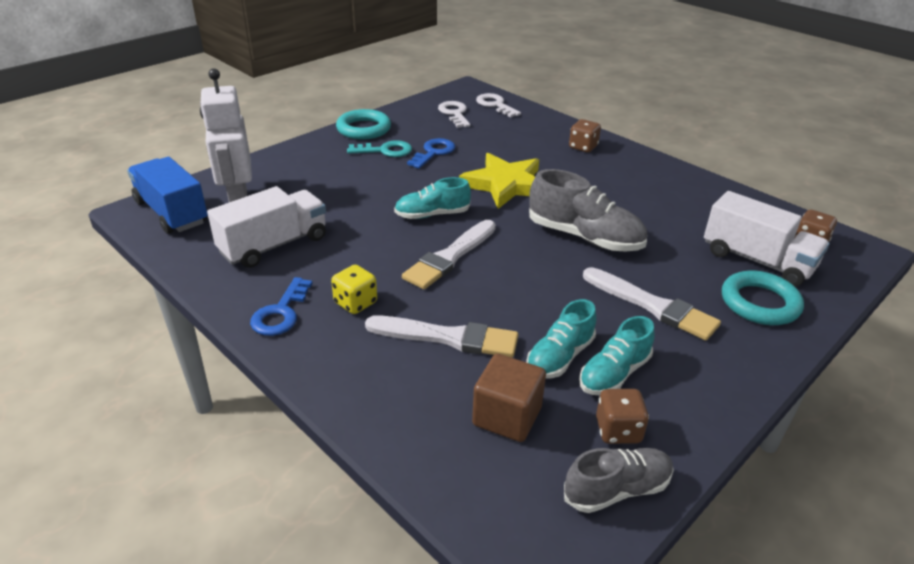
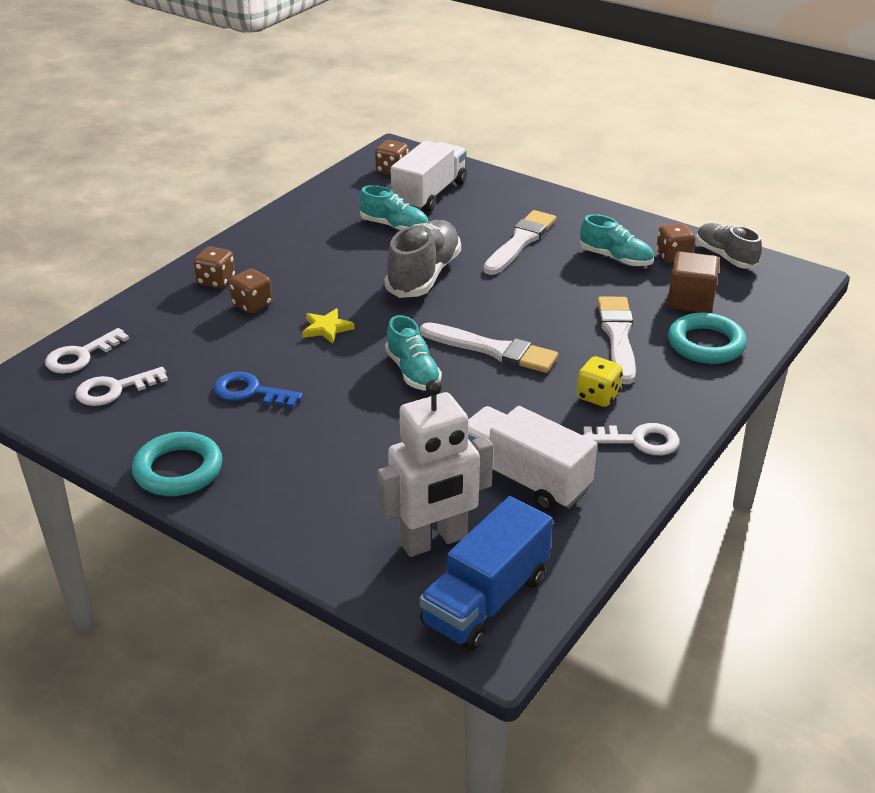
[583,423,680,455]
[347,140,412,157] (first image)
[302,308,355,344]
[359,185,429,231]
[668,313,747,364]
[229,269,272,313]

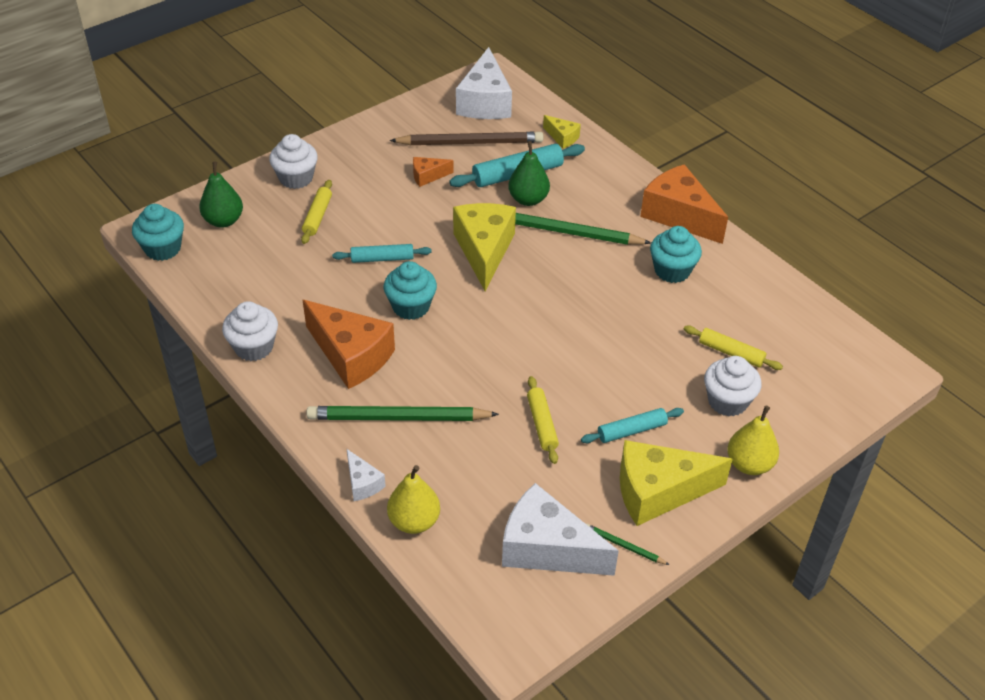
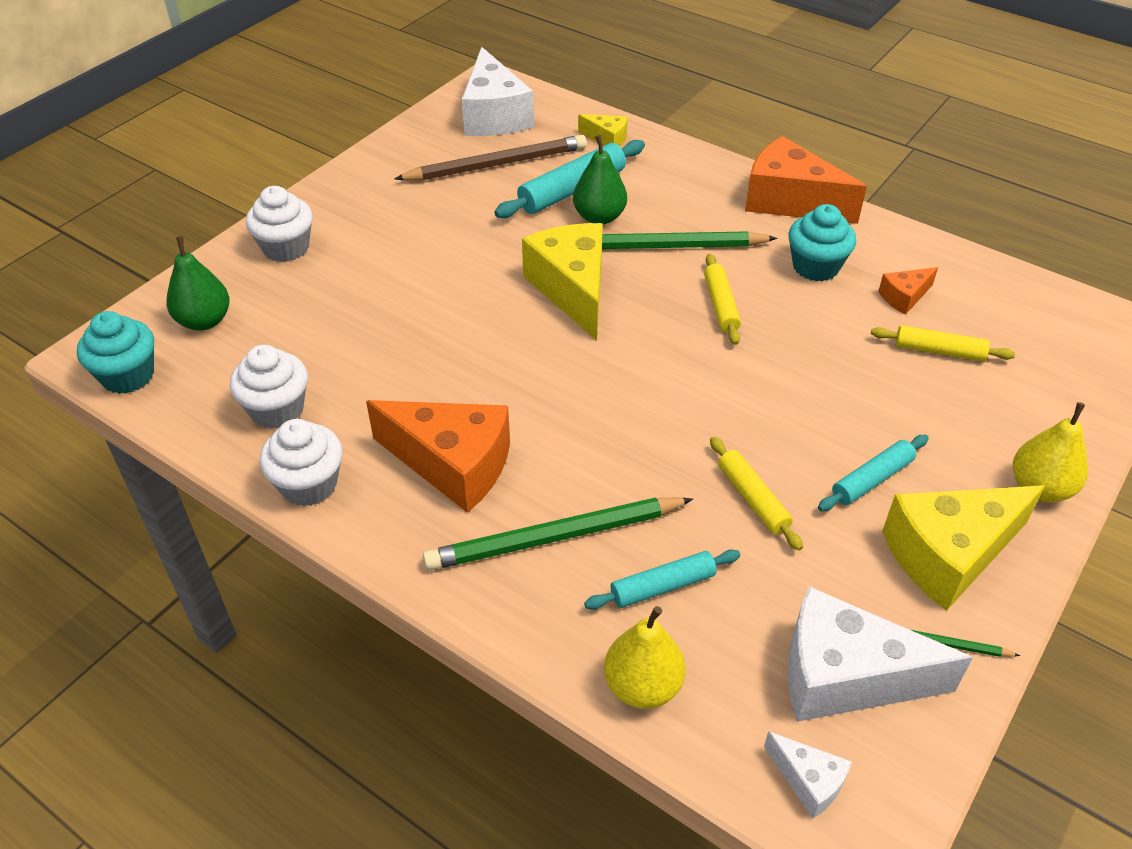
[704,254,741,345]
[584,549,740,610]
[764,731,852,819]
[384,261,437,320] (first image)
[878,267,938,315]
[230,345,308,429]

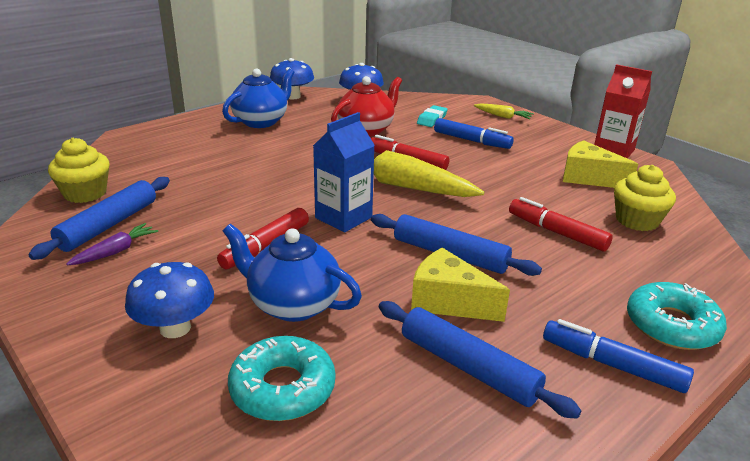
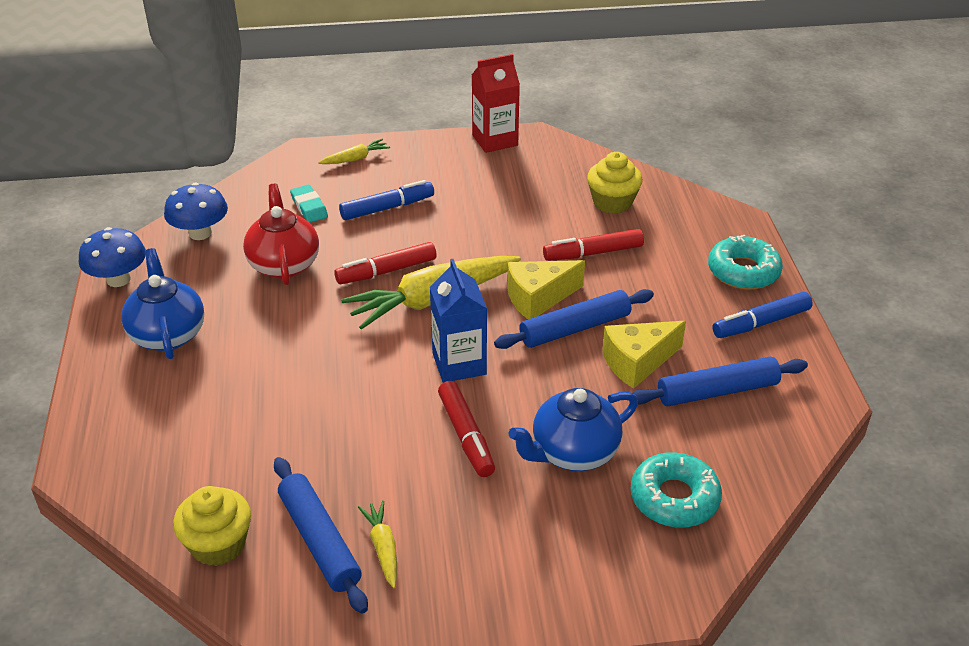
[358,500,397,588]
[125,262,214,338] (first image)
[507,260,585,319]

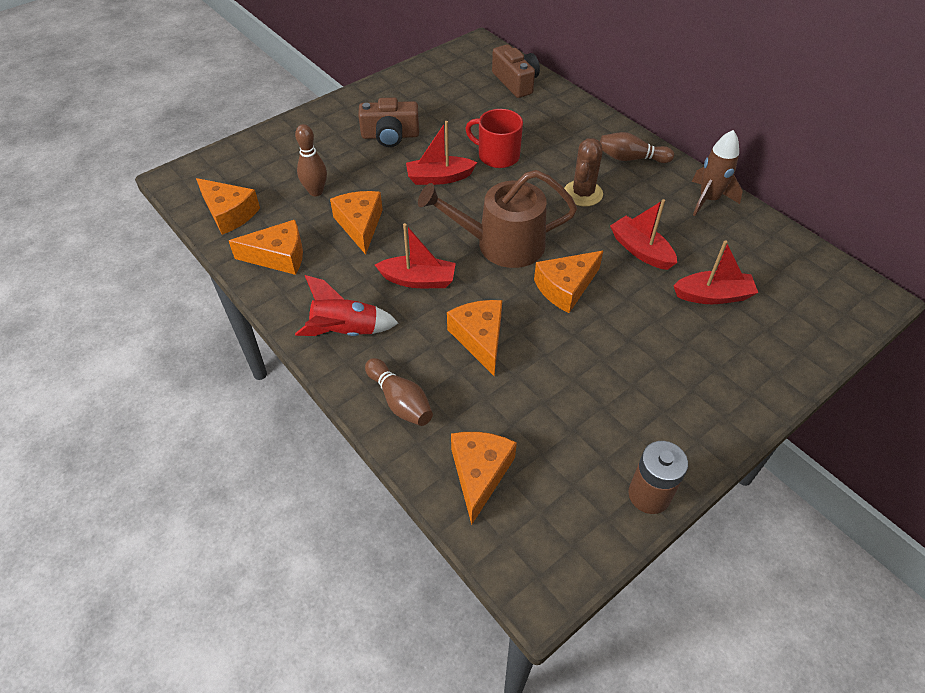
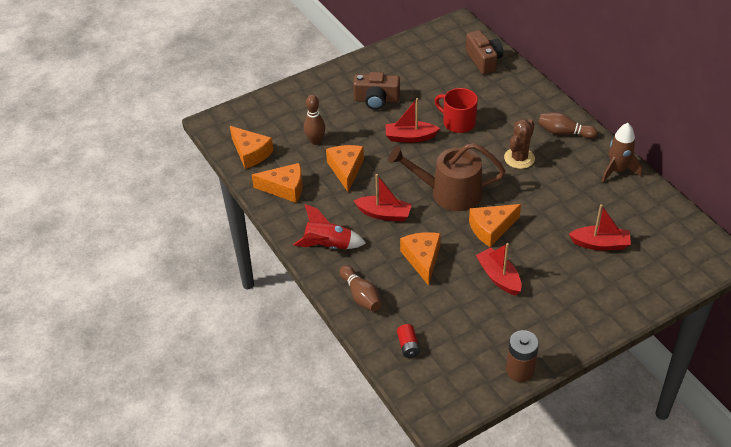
[397,324,420,358]
[476,243,522,295]

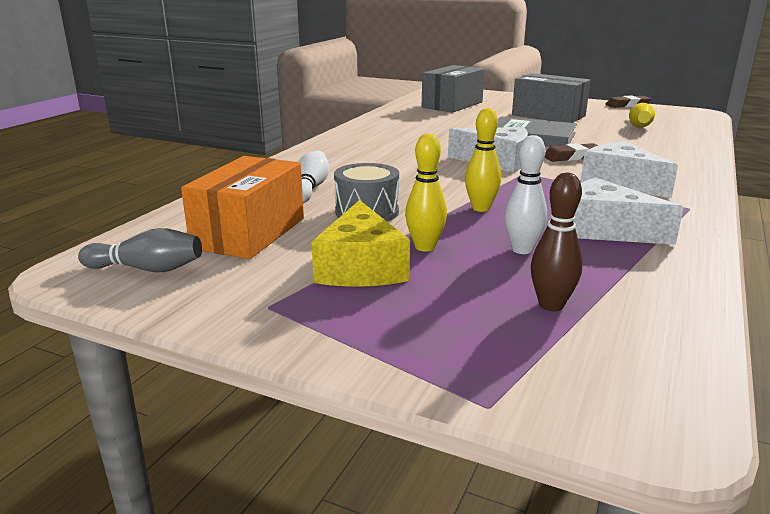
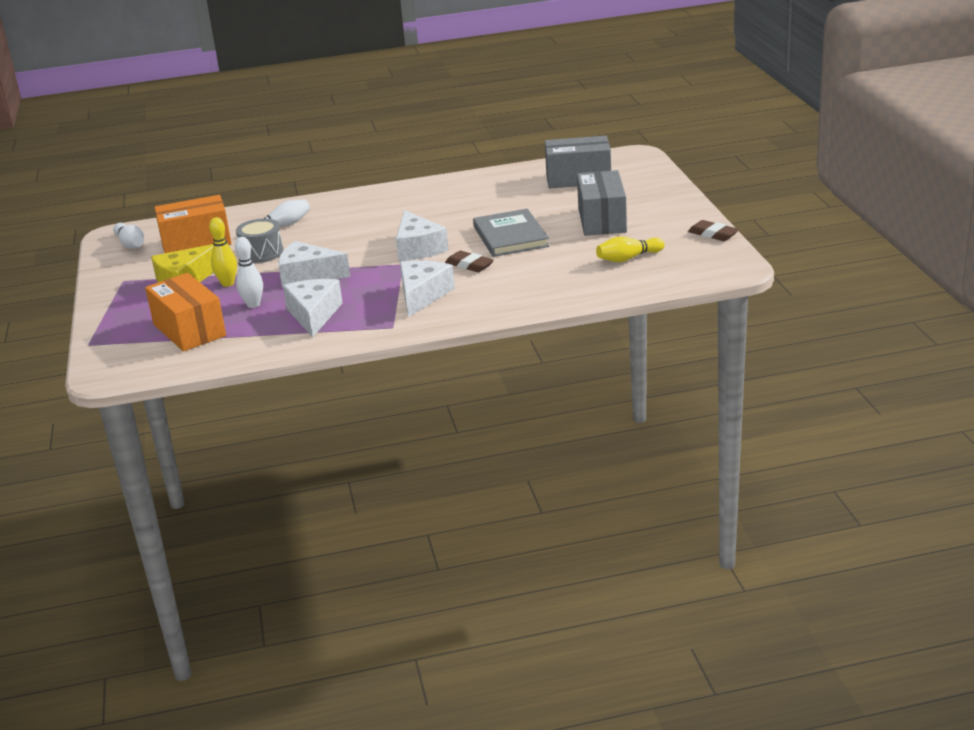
[113,223,144,249]
[278,241,351,288]
[145,273,226,352]

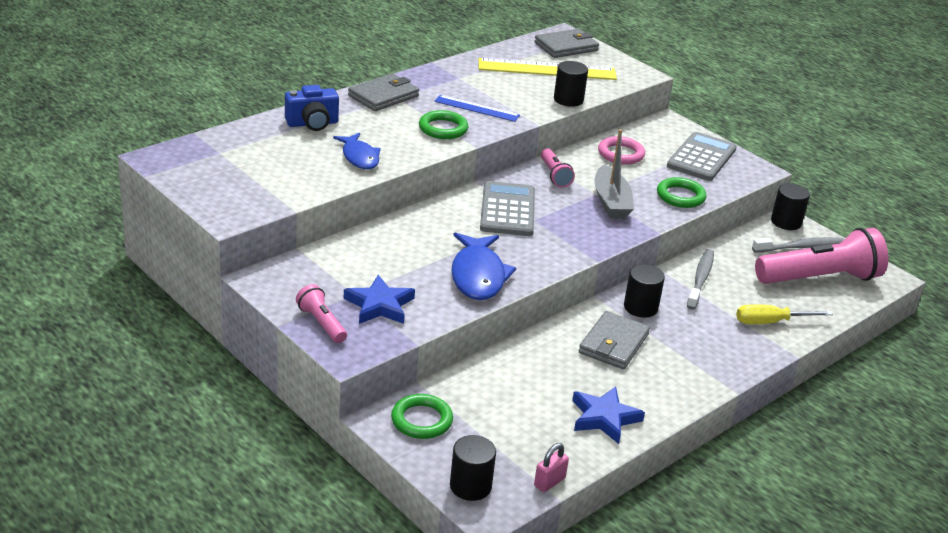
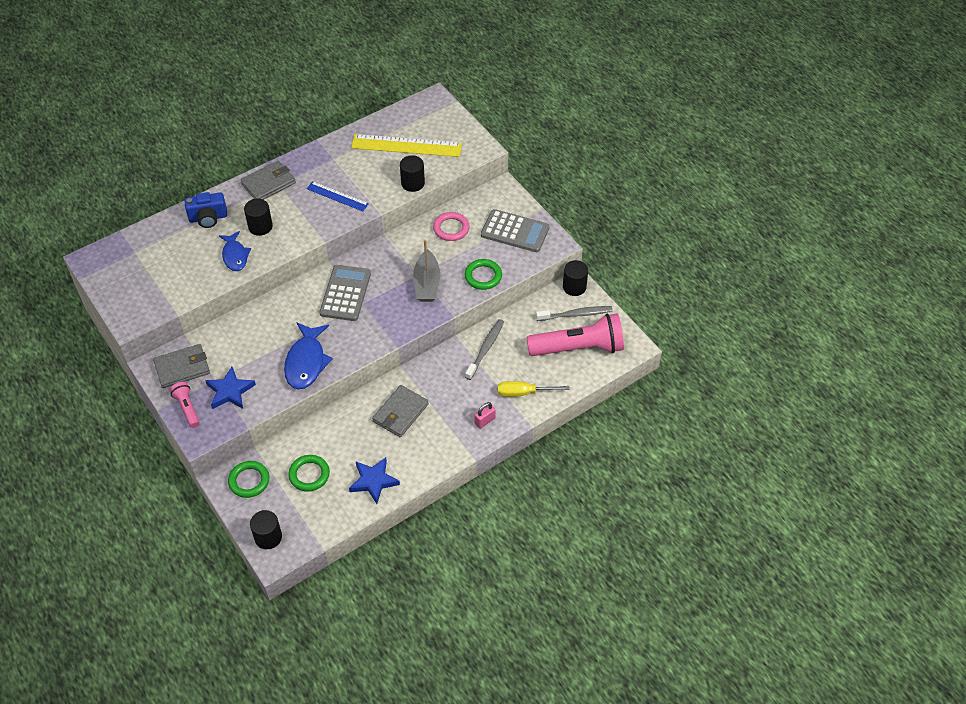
[288,455,330,492]
[153,344,210,388]
[474,402,496,429]
[541,148,575,188] (first image)
[244,199,273,236]
[481,209,550,252]

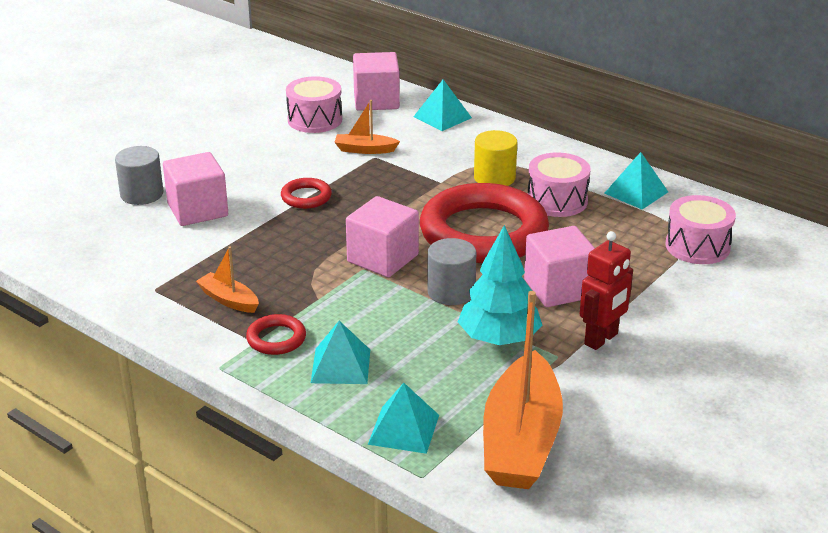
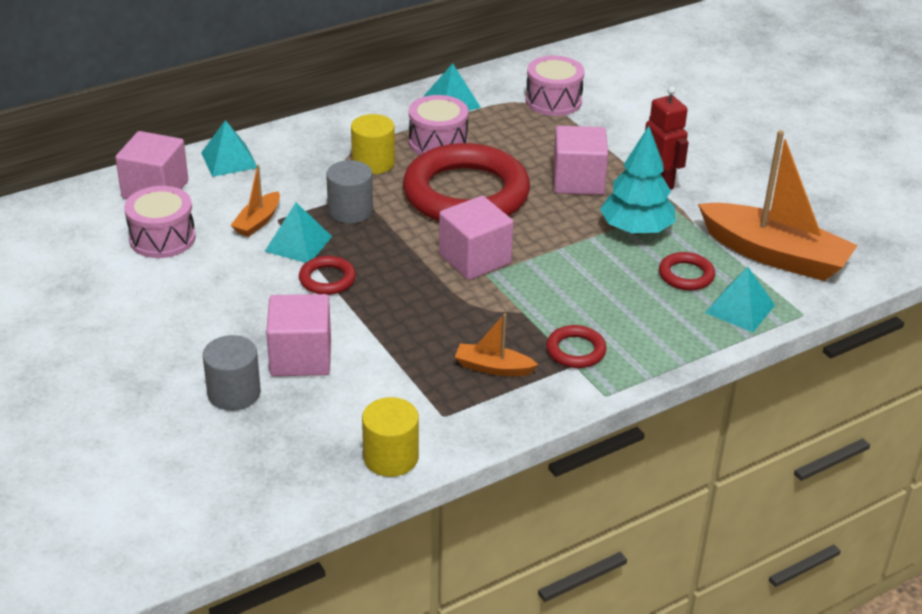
[455,313,538,376]
[264,203,332,263]
[326,160,373,223]
[362,397,419,477]
[659,252,715,291]

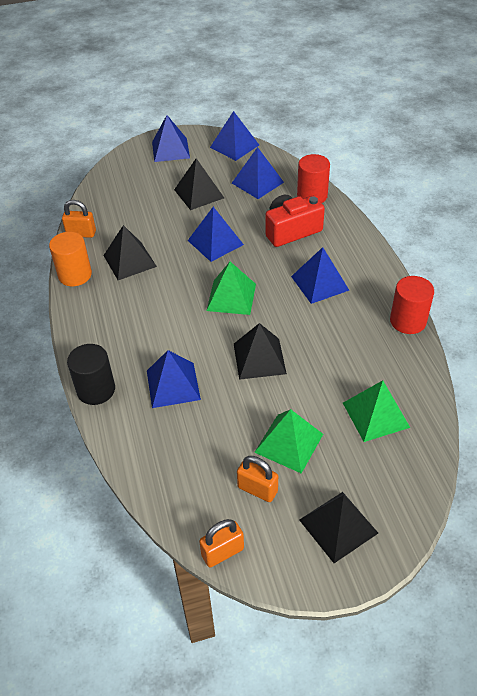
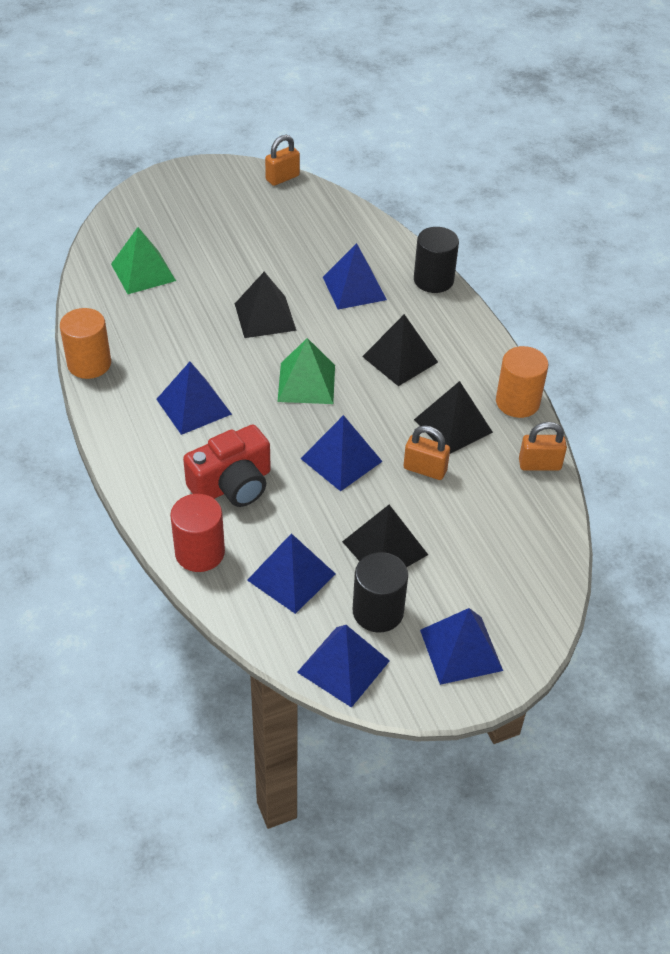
[404,425,450,480]
[254,409,323,473] (first image)
[362,314,438,386]
[60,308,111,379]
[353,552,408,632]

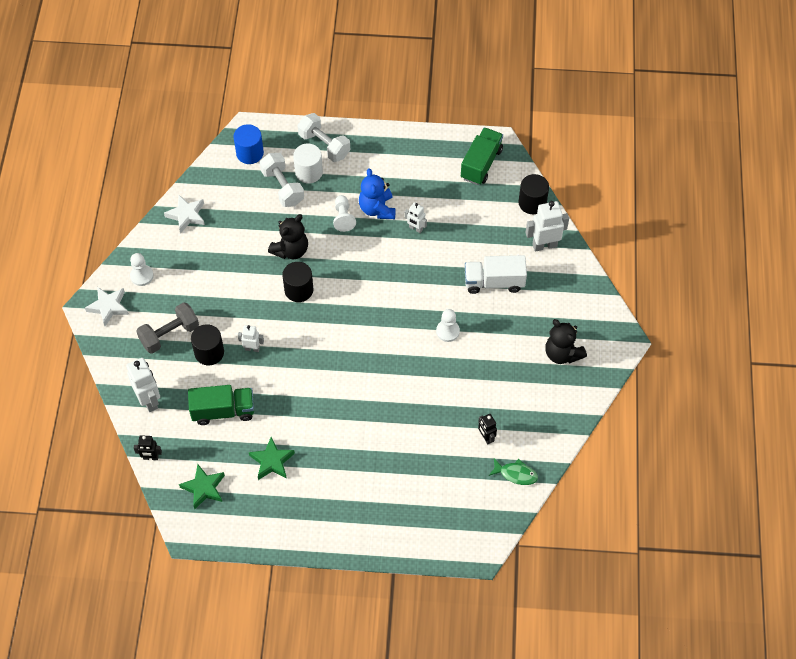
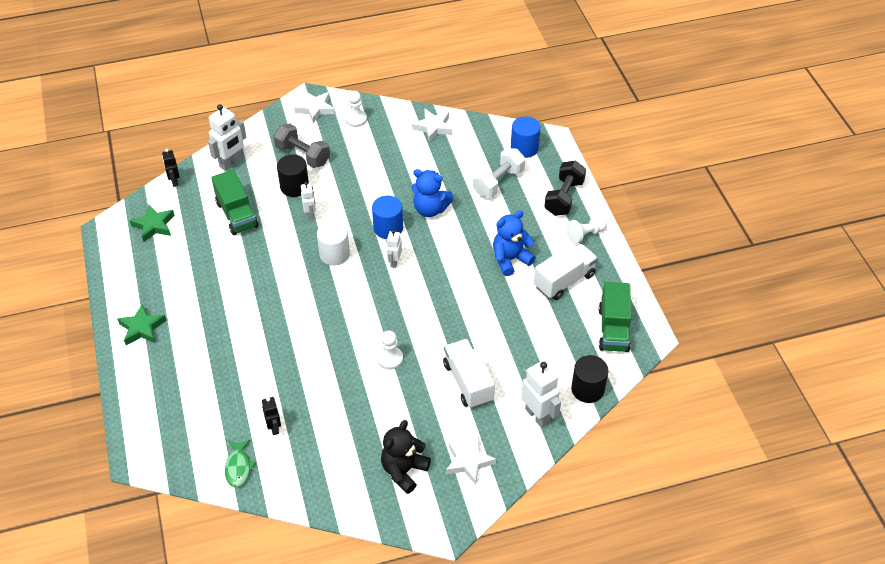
[117,304,167,345]
[412,169,453,217]
[372,195,403,239]
[317,221,350,266]
[544,161,586,216]
[566,218,607,244]
[386,230,402,268]
[599,282,631,352]
[262,397,281,435]
[446,436,496,485]
[534,244,598,300]

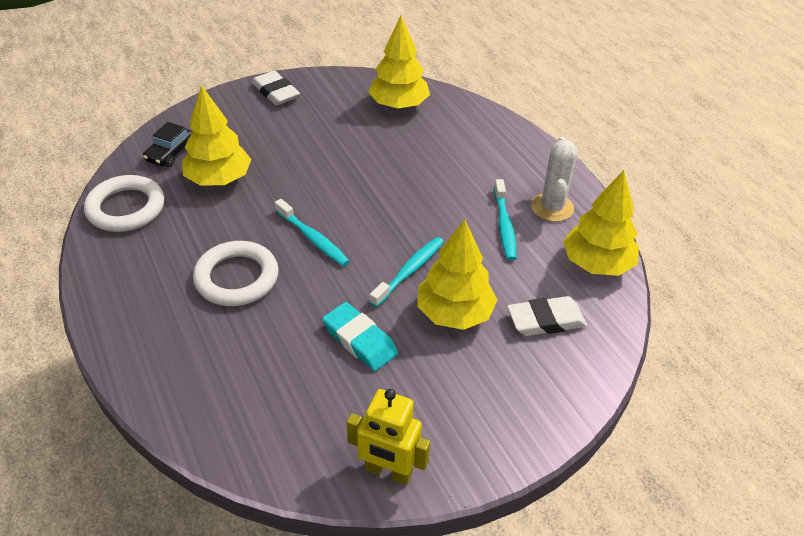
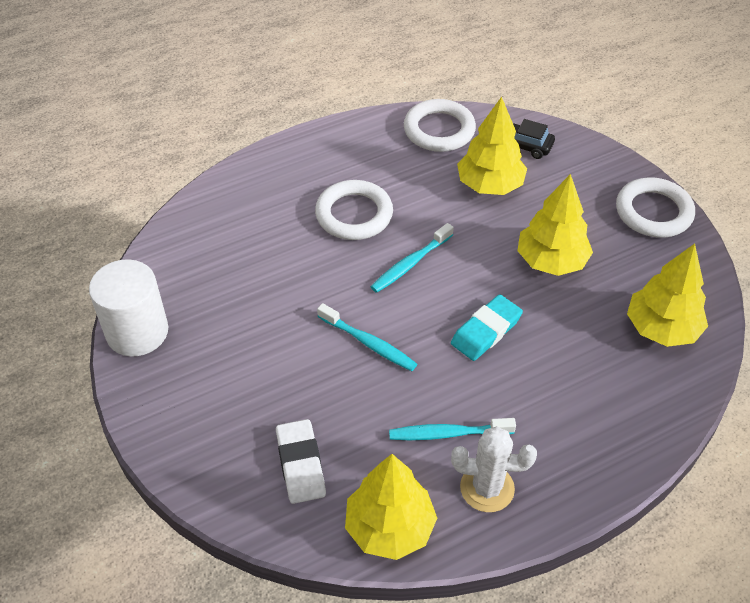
[616,178,695,238]
[451,294,523,361]
[89,259,168,356]
[517,174,593,276]

